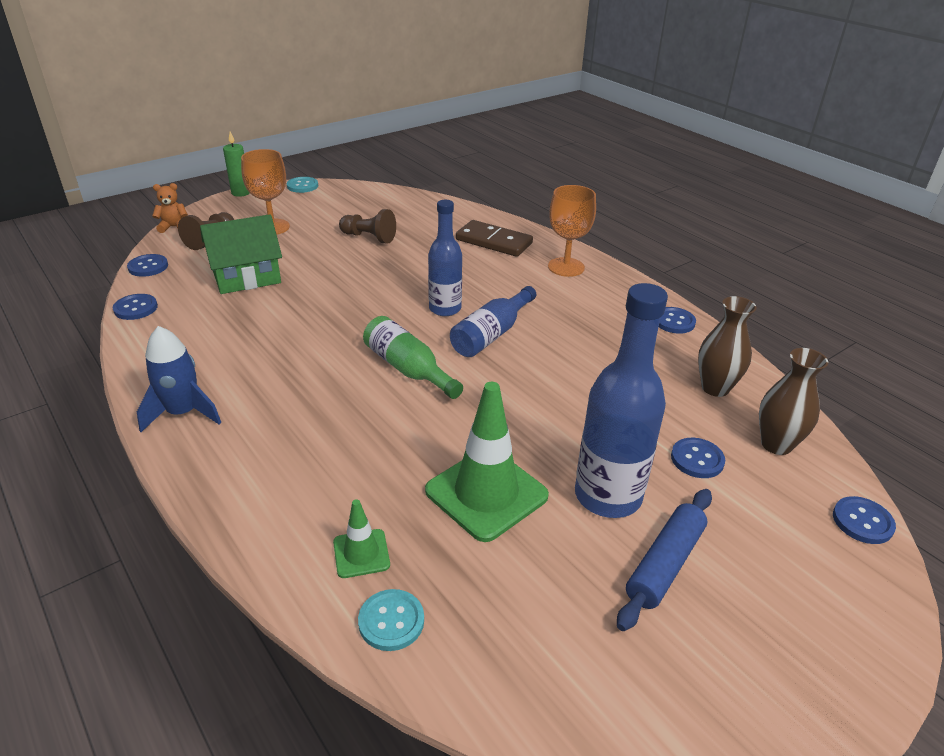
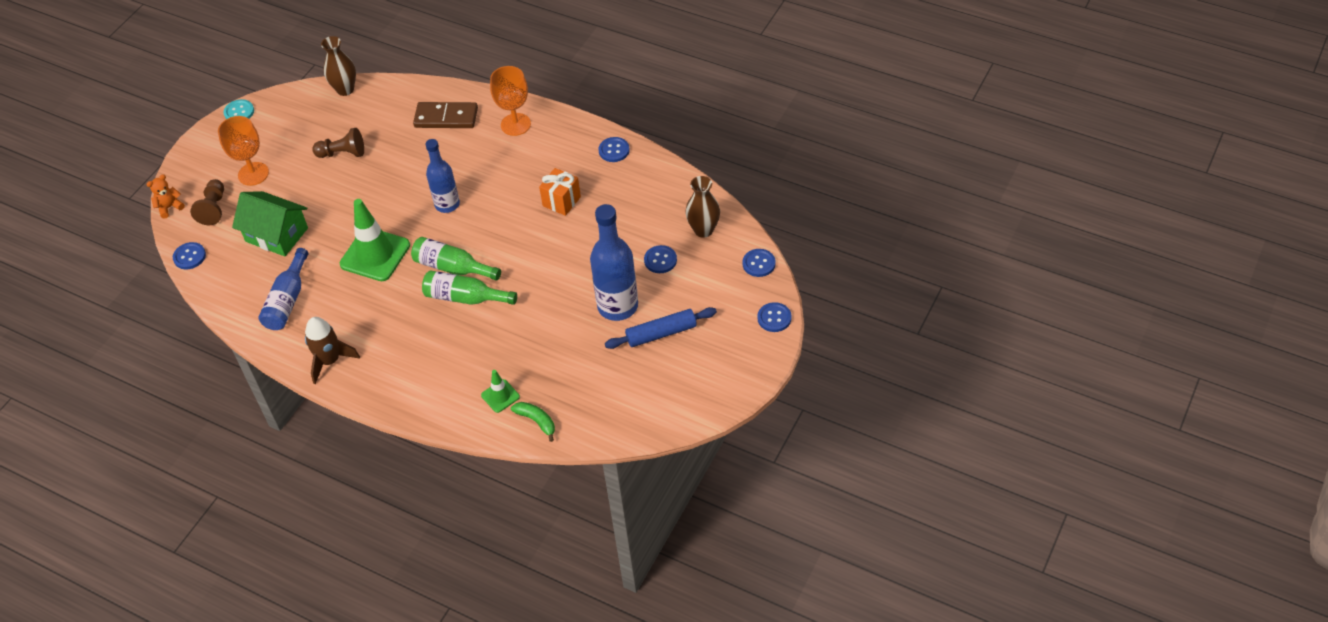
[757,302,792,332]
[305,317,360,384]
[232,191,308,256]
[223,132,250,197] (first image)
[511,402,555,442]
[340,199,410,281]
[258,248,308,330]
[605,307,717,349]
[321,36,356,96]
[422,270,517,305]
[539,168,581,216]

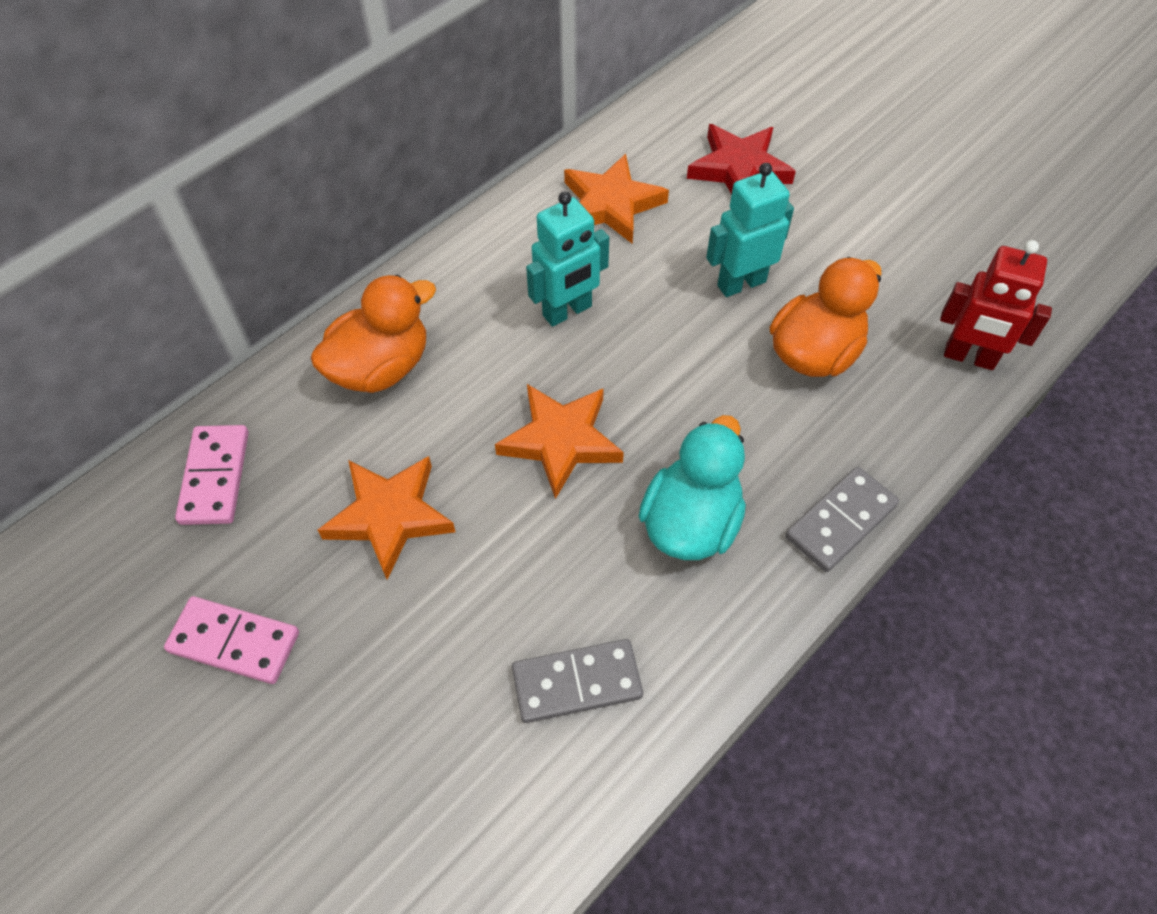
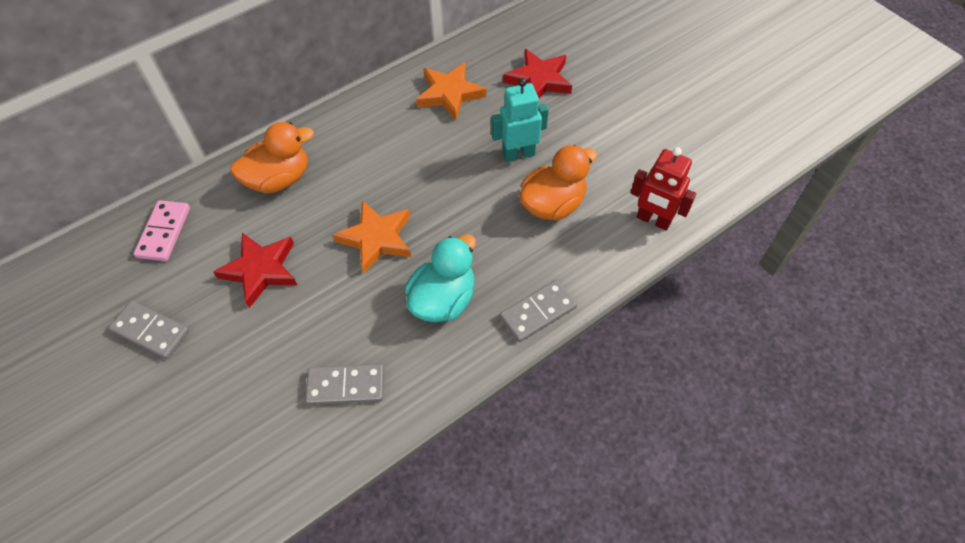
[109,301,190,359]
[213,233,297,308]
[526,192,609,327] (first image)

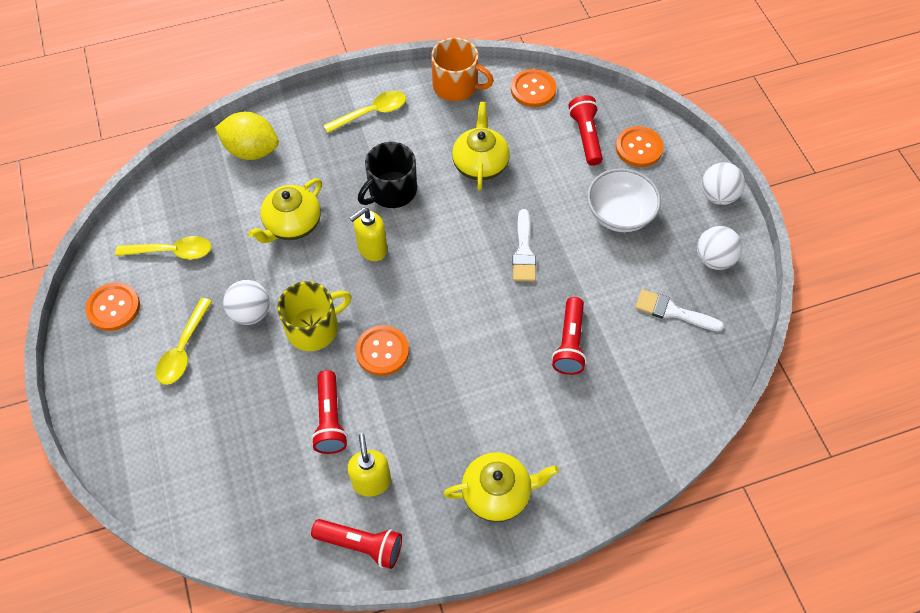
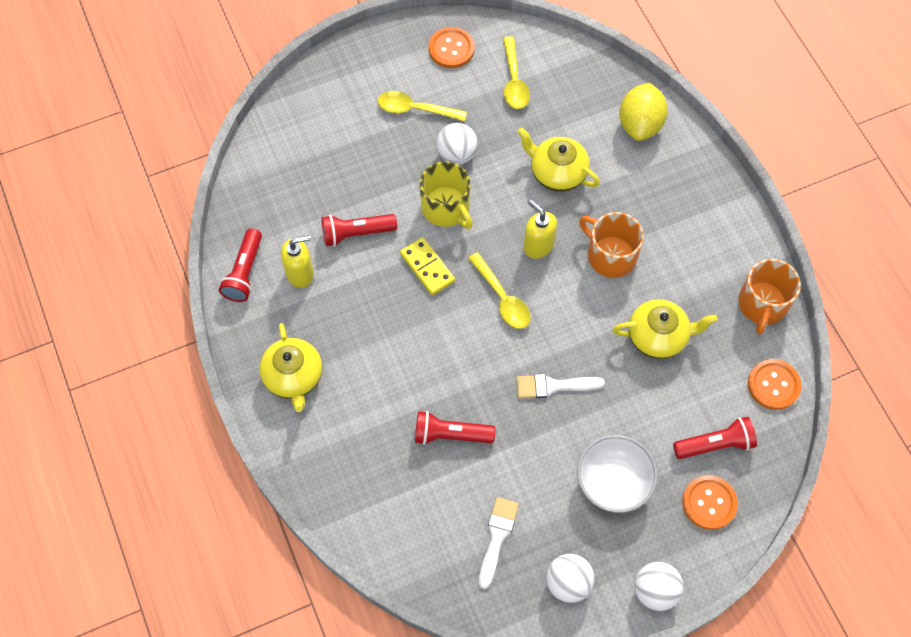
[468,252,531,329]
[400,237,455,295]
[579,212,644,278]

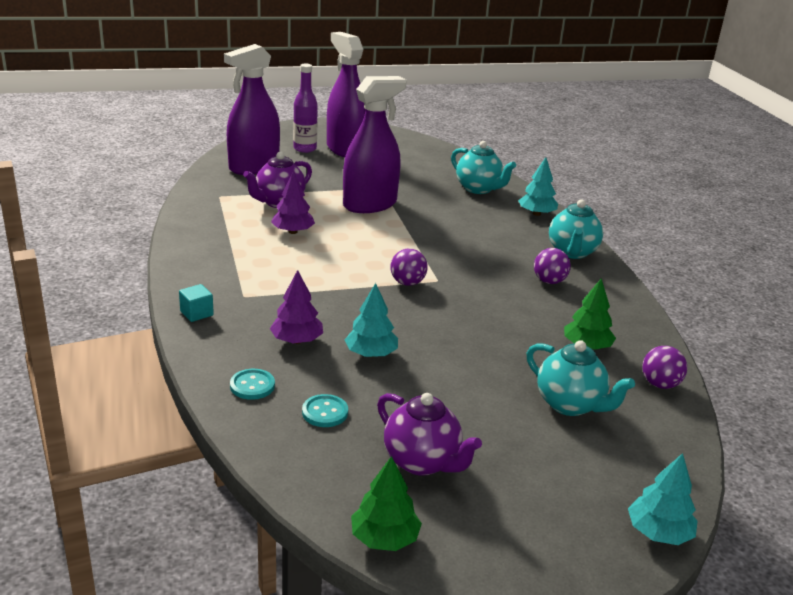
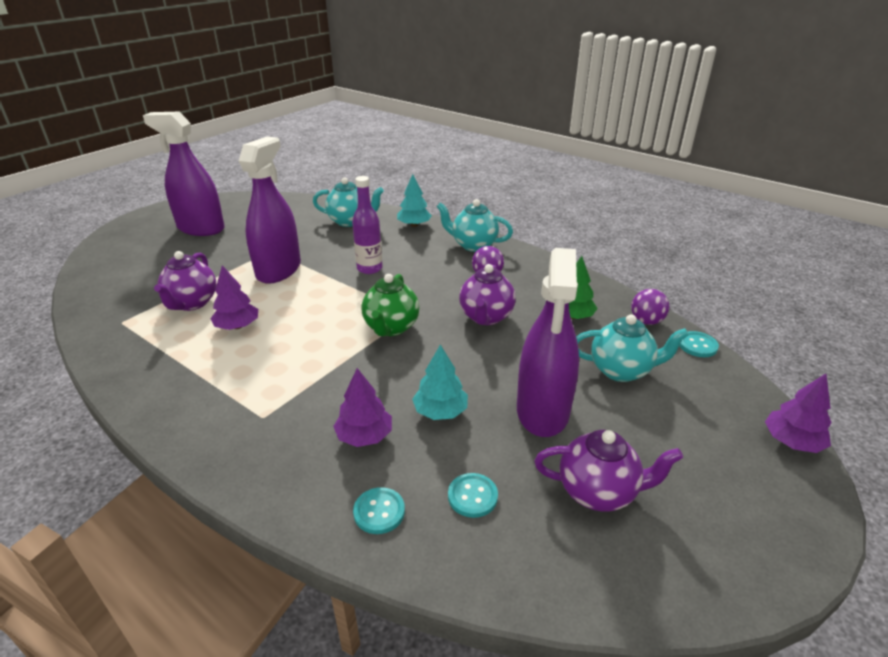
[179,284,214,322] (first image)
[517,248,579,437]
[352,176,383,274]
[351,456,422,551] (first image)
[362,274,419,336]
[436,199,513,252]
[765,374,832,453]
[459,264,516,325]
[679,331,719,357]

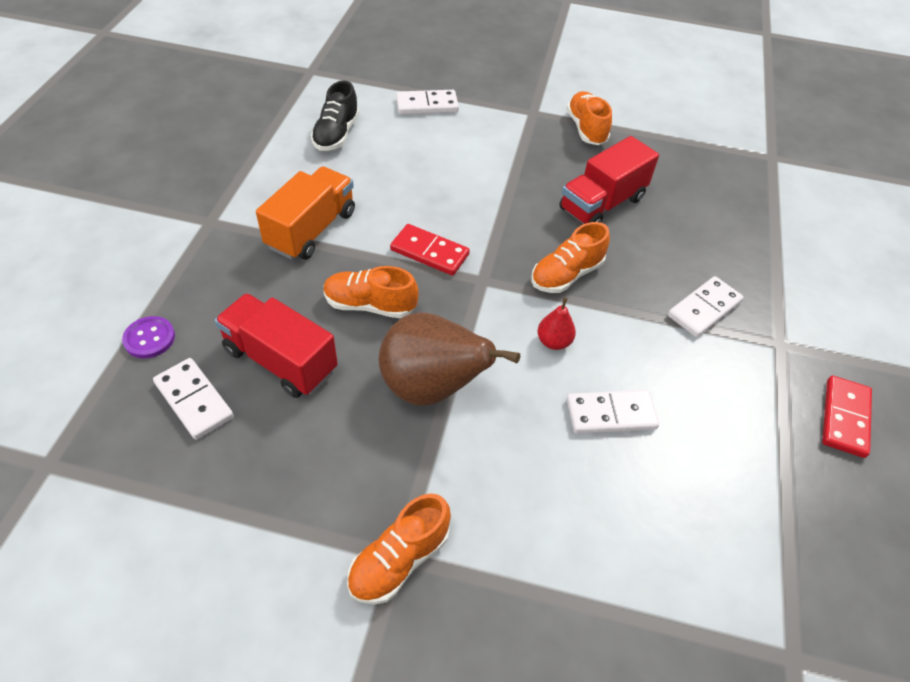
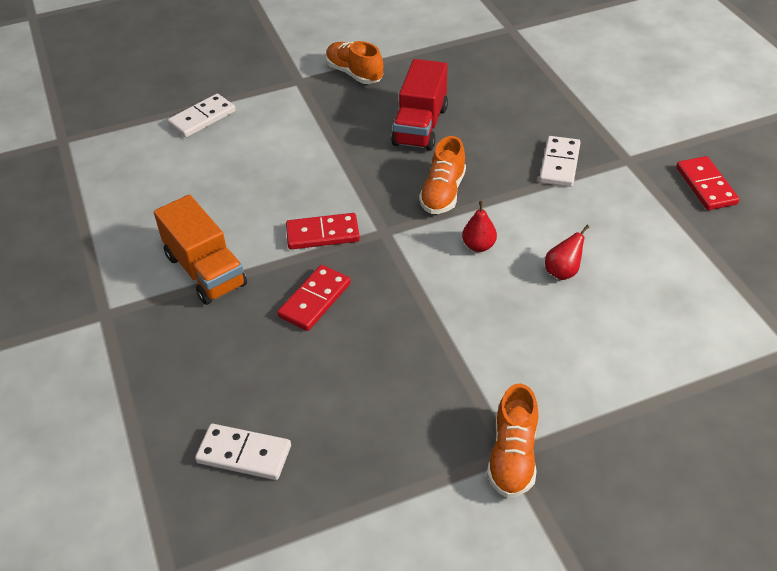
[122,316,175,358] (first image)
[215,293,338,398] (first image)
[154,195,247,305]
[311,80,359,151] (first image)
[277,265,351,331]
[379,312,520,405] (first image)
[545,225,590,280]

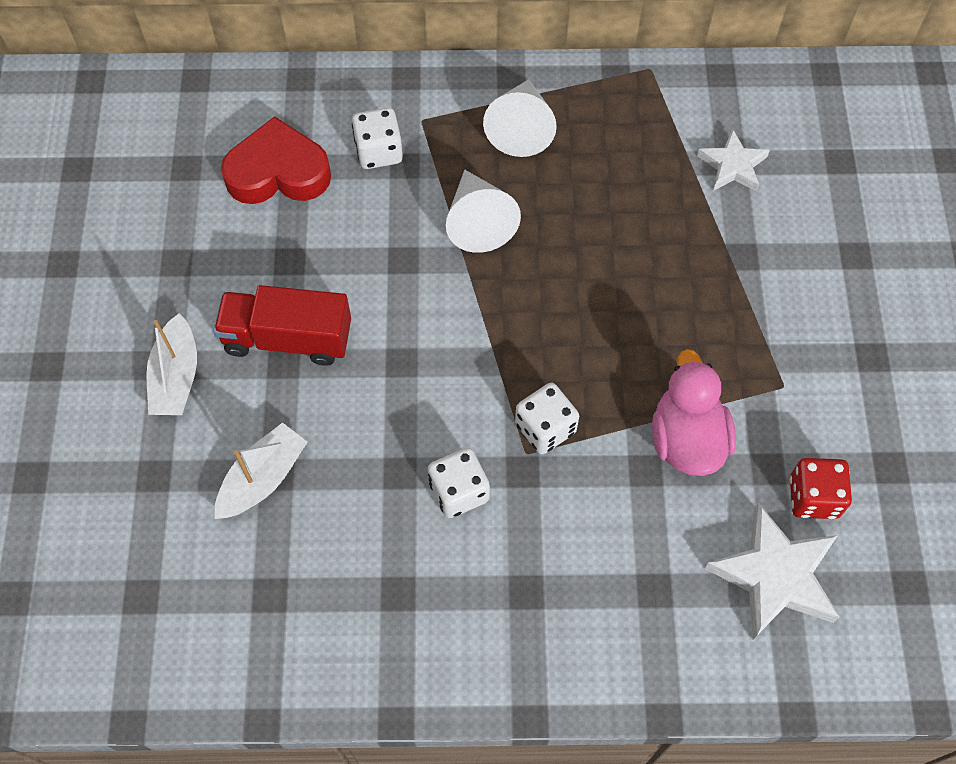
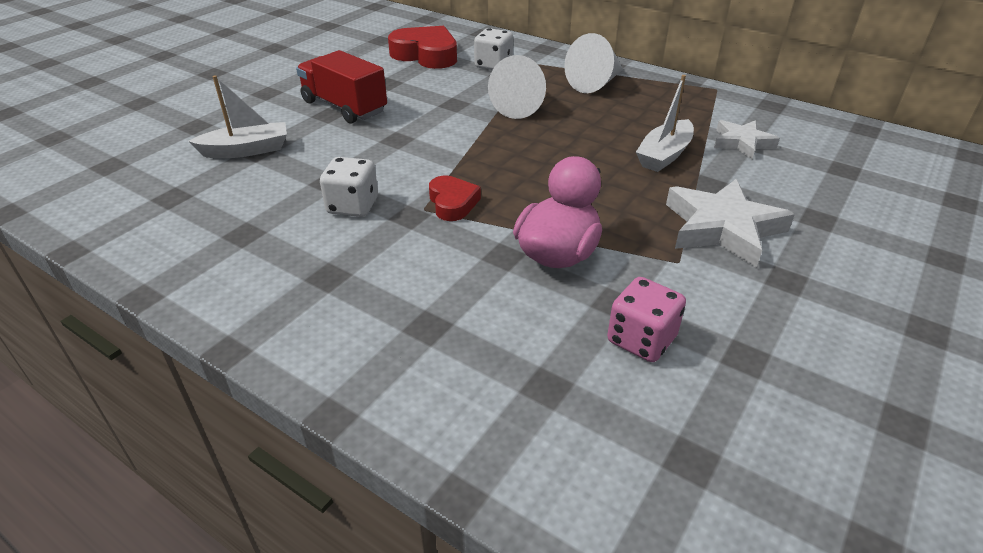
[636,75,694,172]
[429,175,481,221]
[666,179,795,268]
[607,277,686,362]

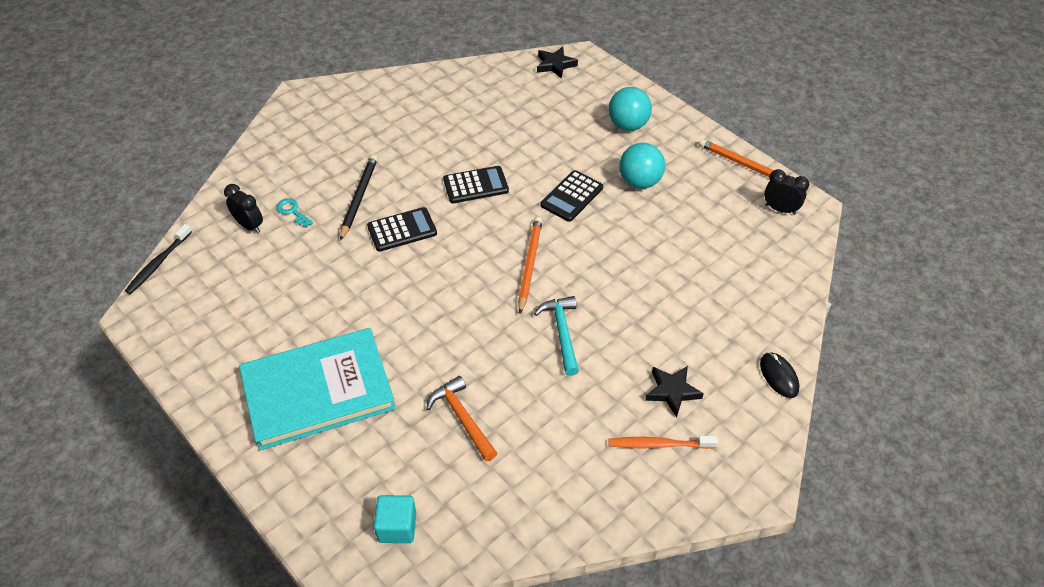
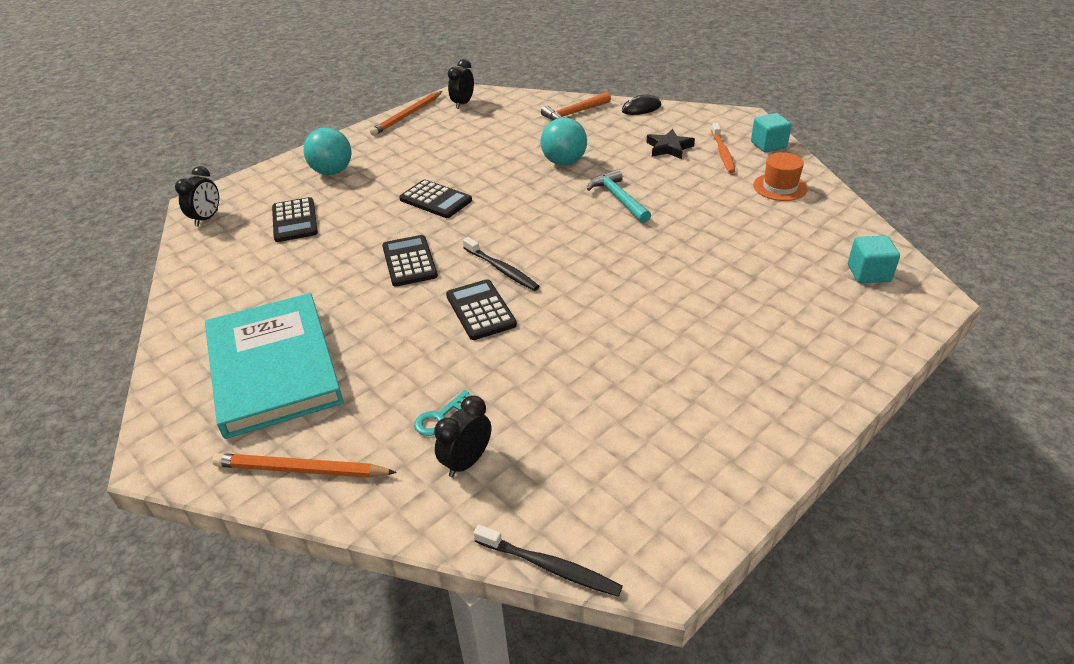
[205,293,344,439]
[340,154,378,241] (first image)
[541,92,611,121]
[212,453,397,478]
[587,169,651,223]
[175,166,219,227]
[541,118,587,165]
[272,197,318,242]
[463,237,540,291]
[751,113,792,152]
[753,152,808,201]

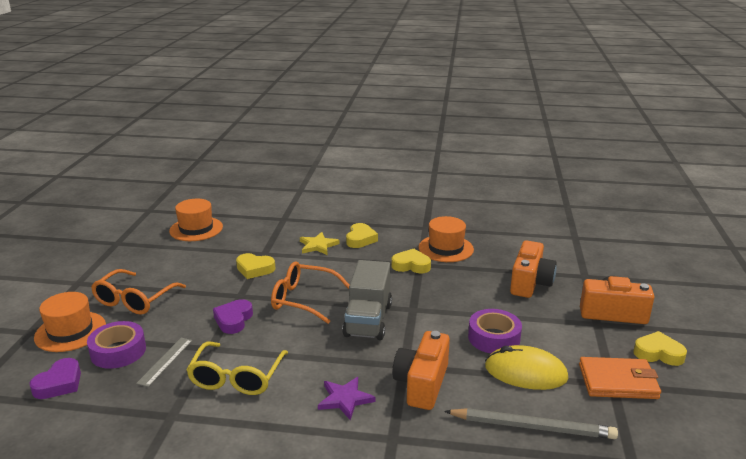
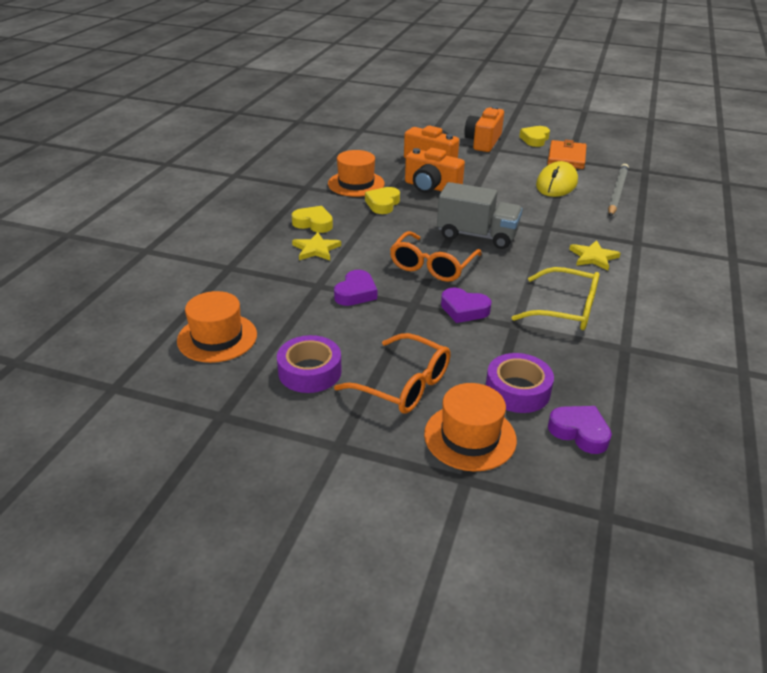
[136,338,192,387] (first image)
[334,270,377,306]
[569,240,621,271]
[405,148,465,193]
[277,335,342,393]

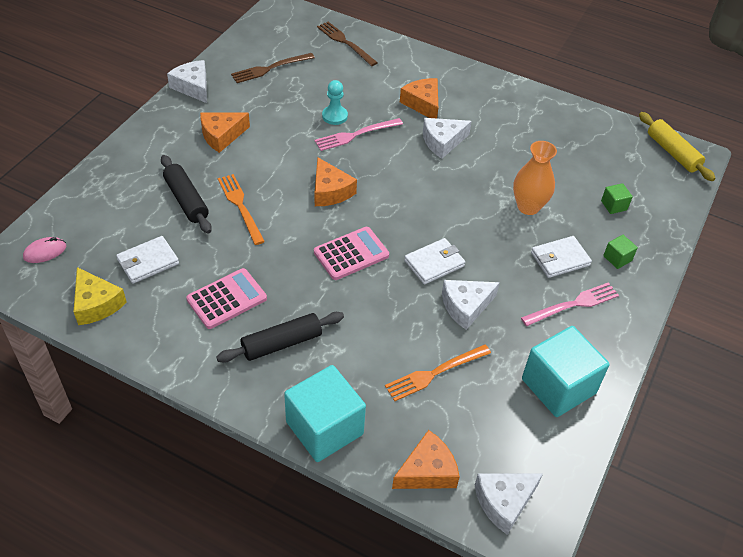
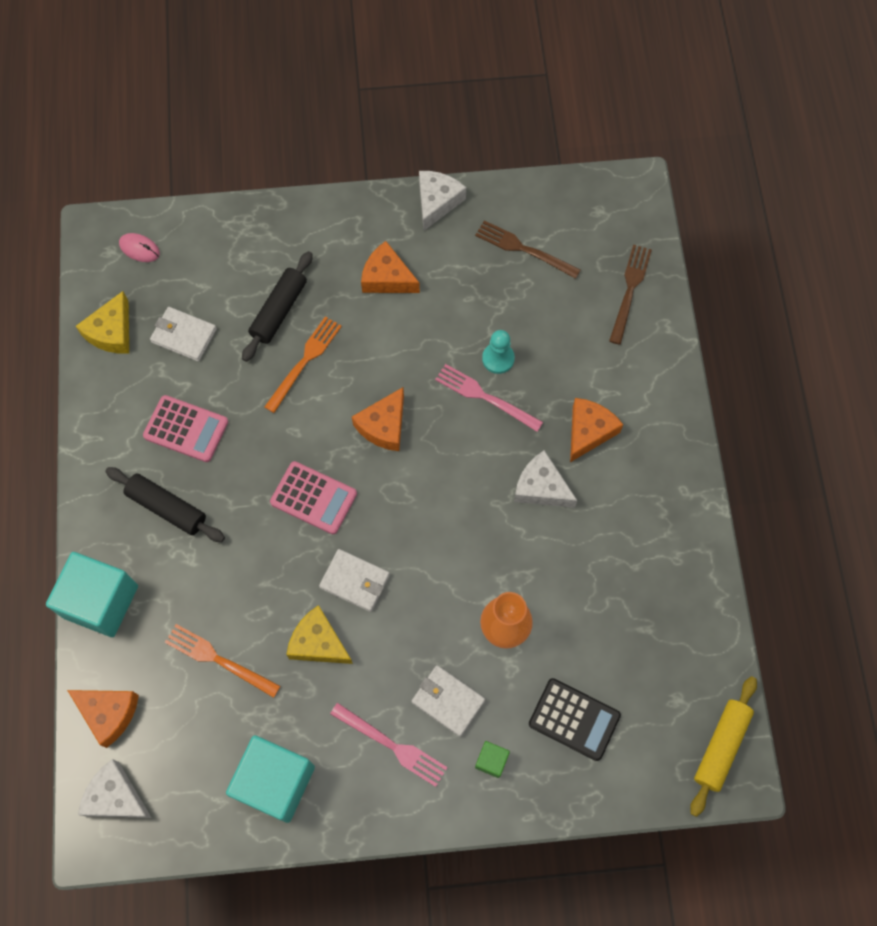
[286,605,353,664]
[529,678,621,761]

